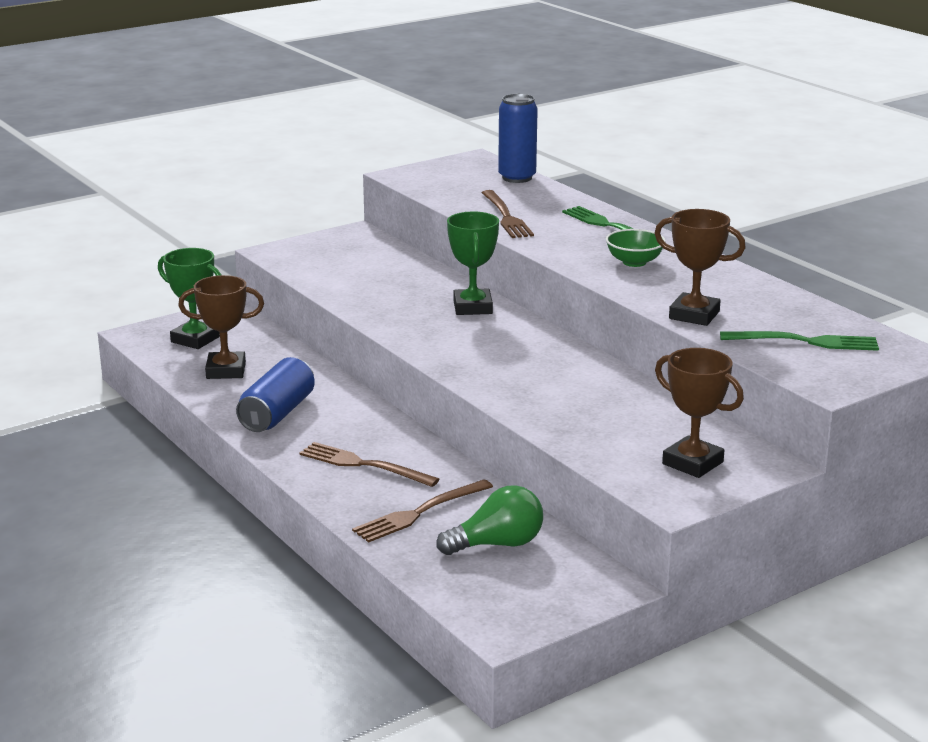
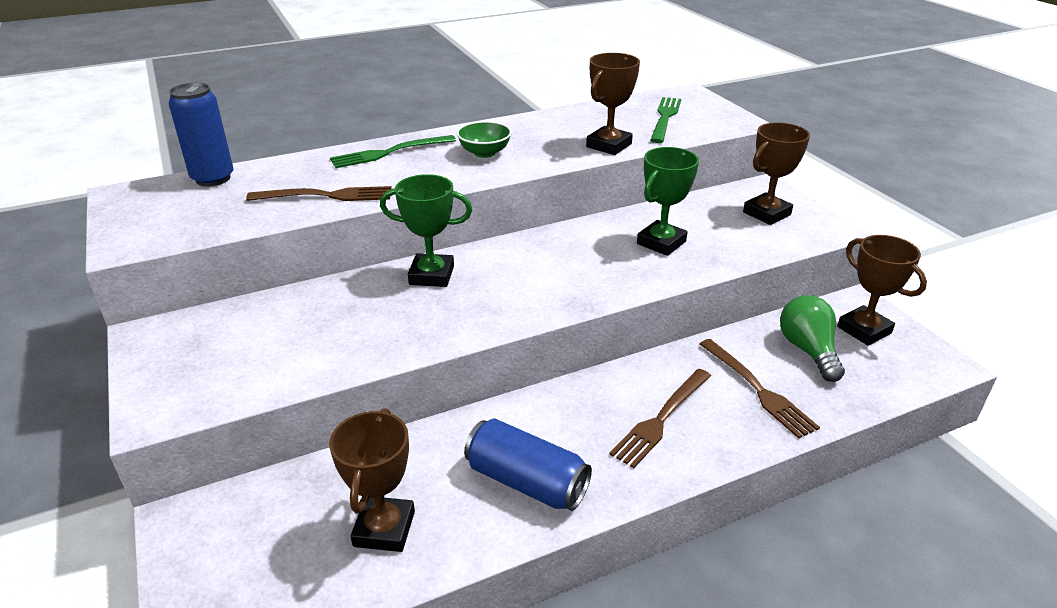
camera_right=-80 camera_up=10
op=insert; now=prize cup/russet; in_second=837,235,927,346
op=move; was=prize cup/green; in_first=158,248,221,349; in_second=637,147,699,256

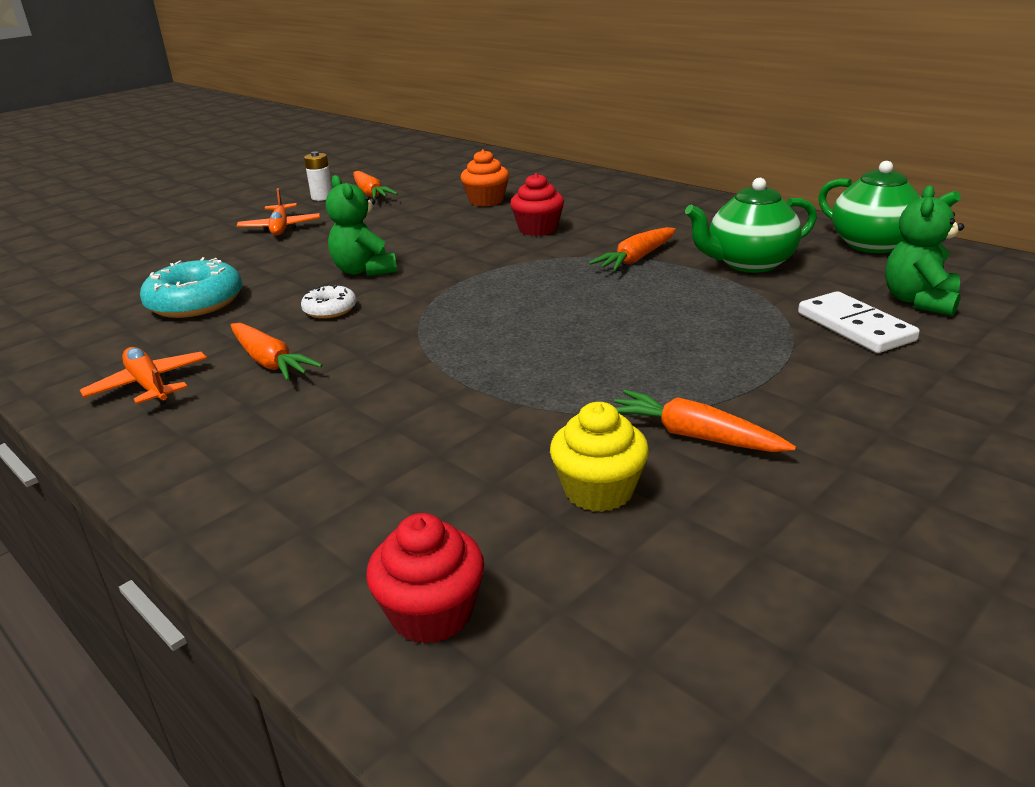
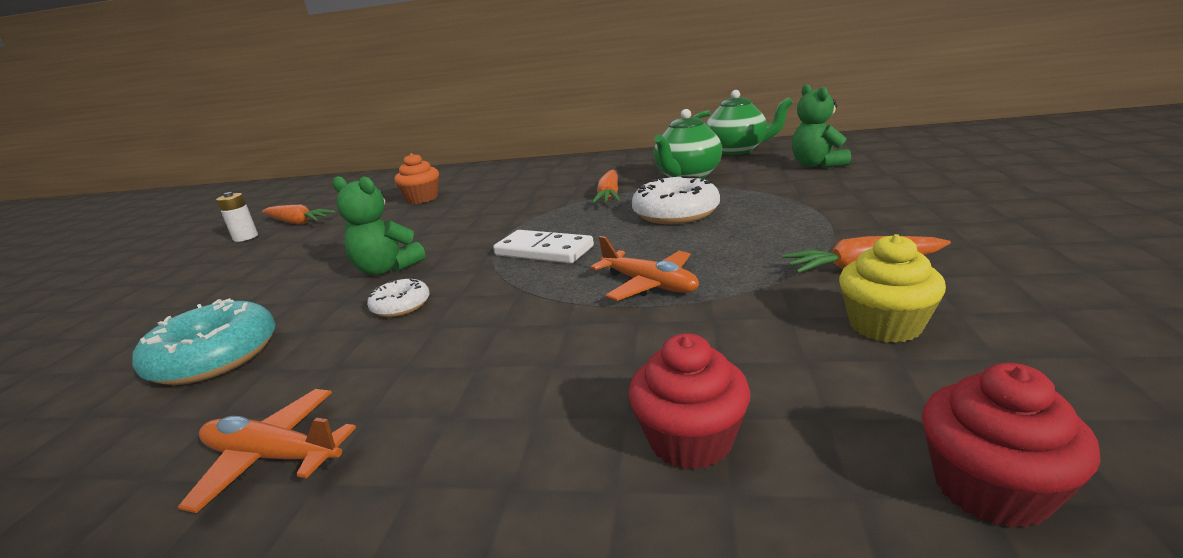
camera_right=-35 camera_up=-5
op=delete; was=carrot/orange; in_first=231,323,322,381
op=insert; now=donut/white; in_second=632,176,720,224
op=move; was=toy plane/orange; in_first=237,188,320,236; in_second=590,236,699,301
op=move; was=muffin/crimson; in_first=510,173,564,236; in_second=629,333,750,470
op=move; was=domino tile/white; in_first=798,291,920,353; in_second=493,230,594,264

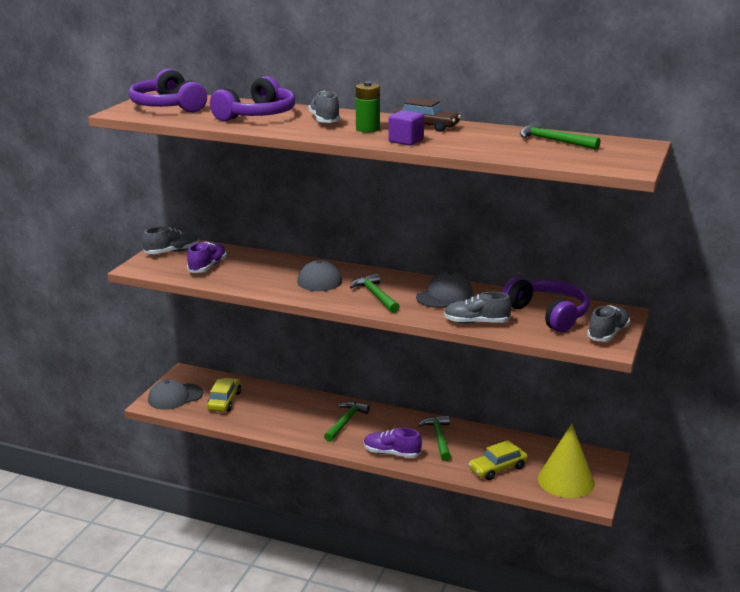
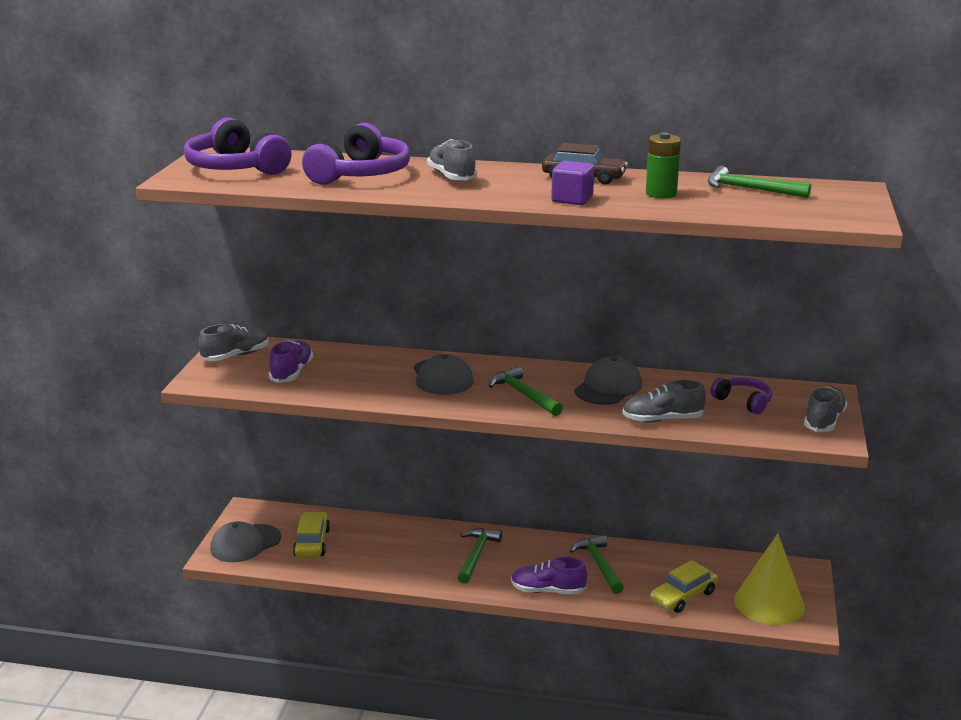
camera_right=-10 camera_up=0
op=move; was=battery/green; in_first=356,82,380,133; in_second=646,132,681,199
op=resize; was=over-ear headphones/violet; in_first=502,277,590,333; in_second=711,377,772,414; ratio=0.56

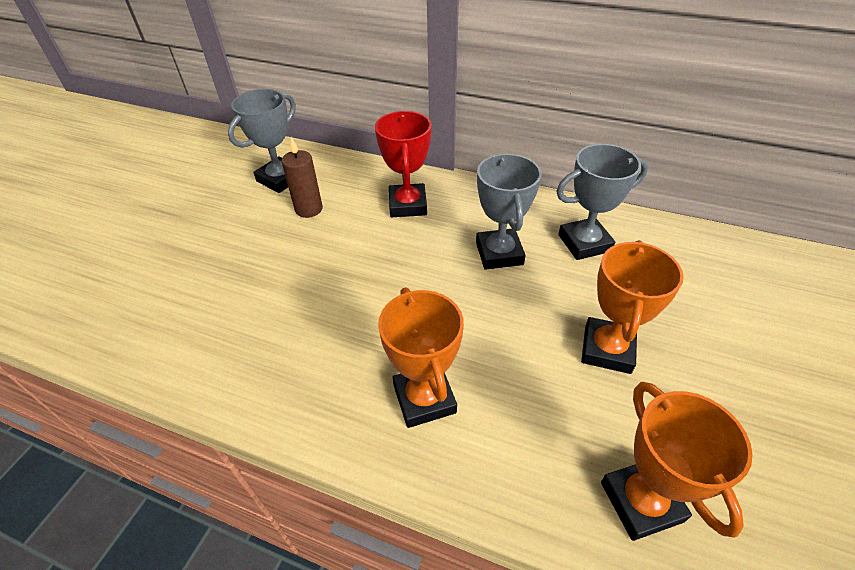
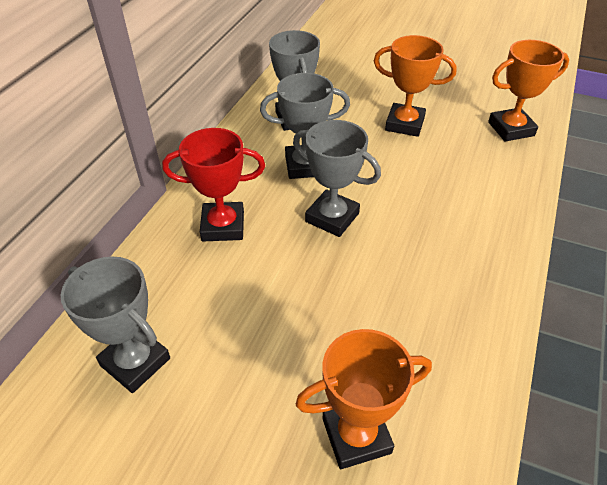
camera_right=-90 camera_up=0
op=delete; was=candle/russet; in_first=282,137,323,218
op=insert; now=prize cup/grey; in_second=293,120,381,237
op=move; was=prize cup/orange; in_first=378,287,464,428; in_second=296,329,432,469

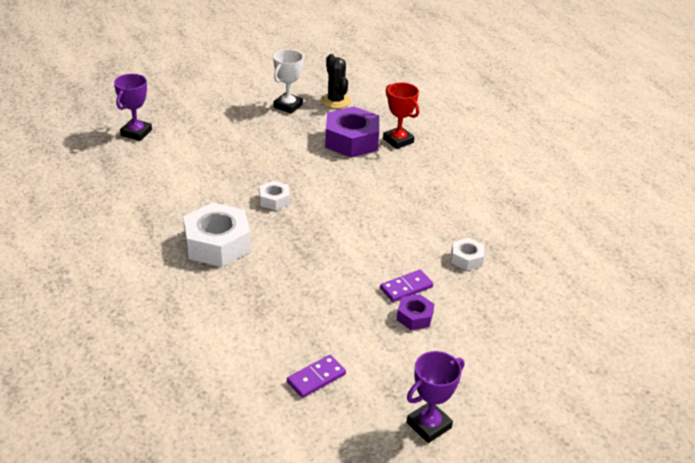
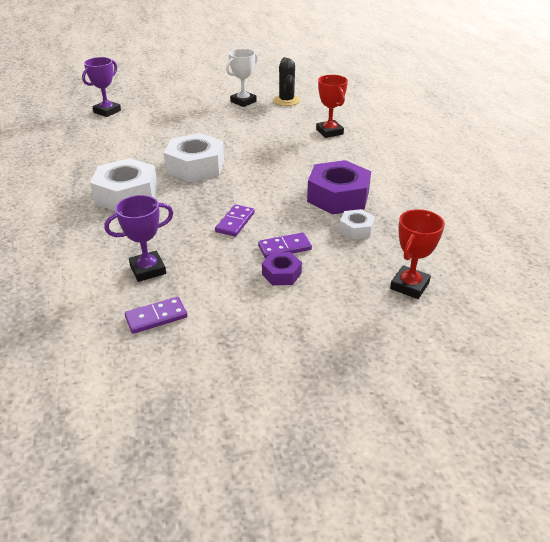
camera_right=15 camera_up=0
op=insert; now=domino tile/violet; in_second=215,204,255,237
op=insert; now=prize cup/crimson; in_second=390,209,445,299
op=move; was=hexagon nut/violet; in_first=325,106,379,158; in_second=307,160,371,214
op=move; was=prize cup/violet; in_first=407,351,464,443; in_second=104,195,173,282
op=resize; was=hexagon nut/white; in_first=259,181,290,210; in_second=164,133,224,182; ratio=1.98

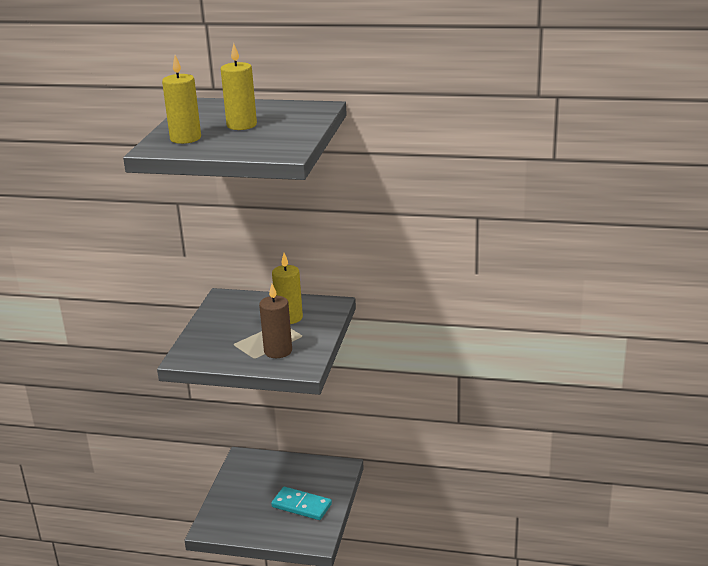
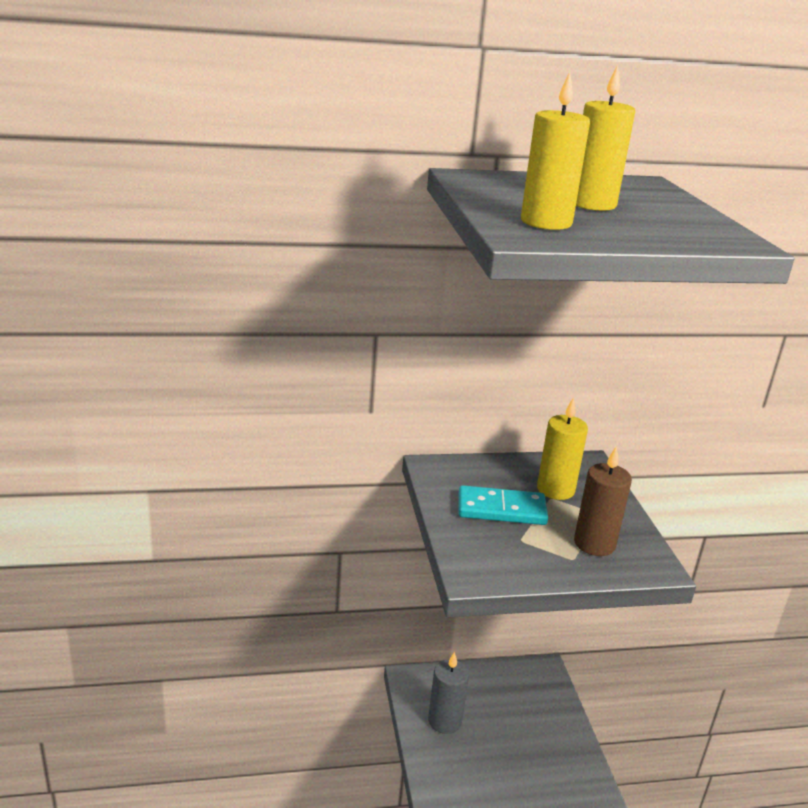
camera_right=-25 camera_up=0
op=insert; now=candle/grey; in_second=428,652,469,734
op=move; was=domino tile/teal; in_first=271,487,332,520; in_second=459,485,548,525

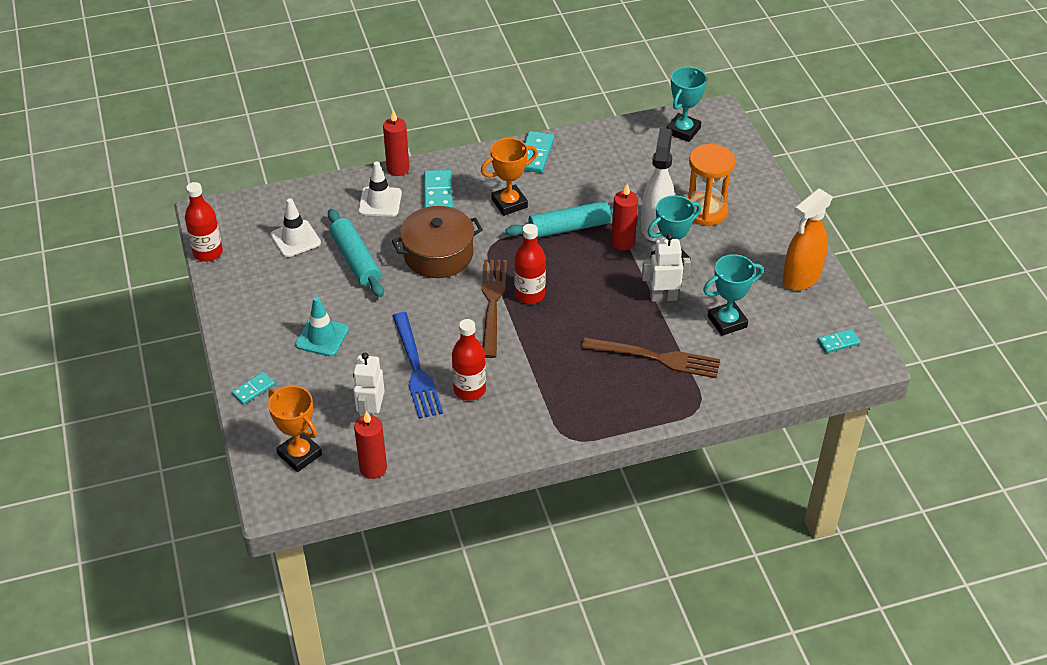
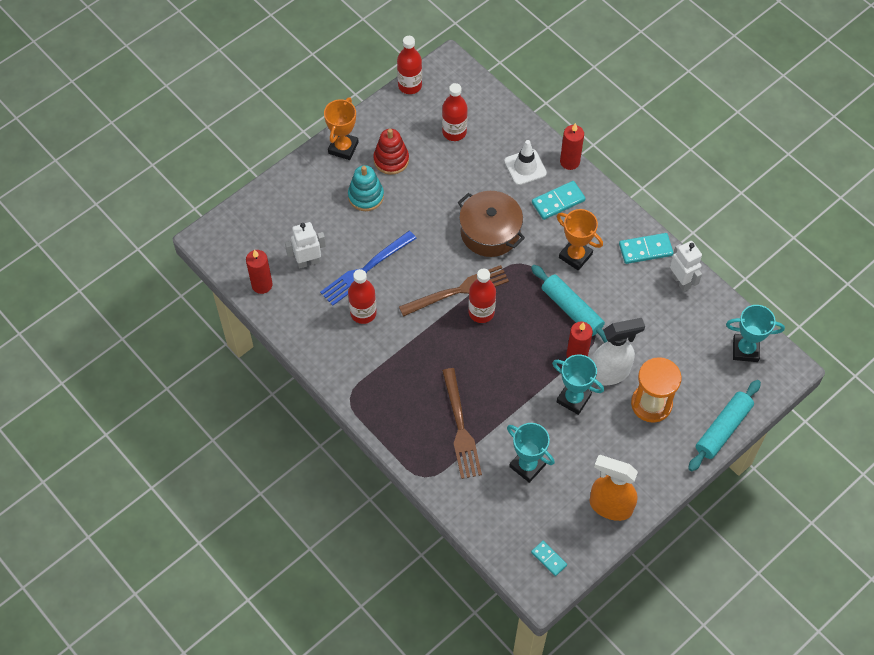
camera_right=65 camera_up=15
op=delete; was=domino tile/teal; in_first=232,372,275,405
op=insert; now=stacking rings/crimson; in_second=373,129,409,175
op=move; was=prize cup/orange; in_first=268,386,322,472; in_second=324,97,359,160
op=move; was=pastry roller/teal; in_first=328,209,384,297; in_second=688,380,761,471
op=move; was=toy robot/white; in_first=642,234,691,302; in_second=670,241,702,292
op=replace; was=traffic cone/white; now=flask/crimson; in_first=271,198,321,257; in_second=442,83,468,141
op=replace; was=traffic cone/teal; now=stacking rings/teal; in_first=295,296,349,356; in_second=348,165,384,211

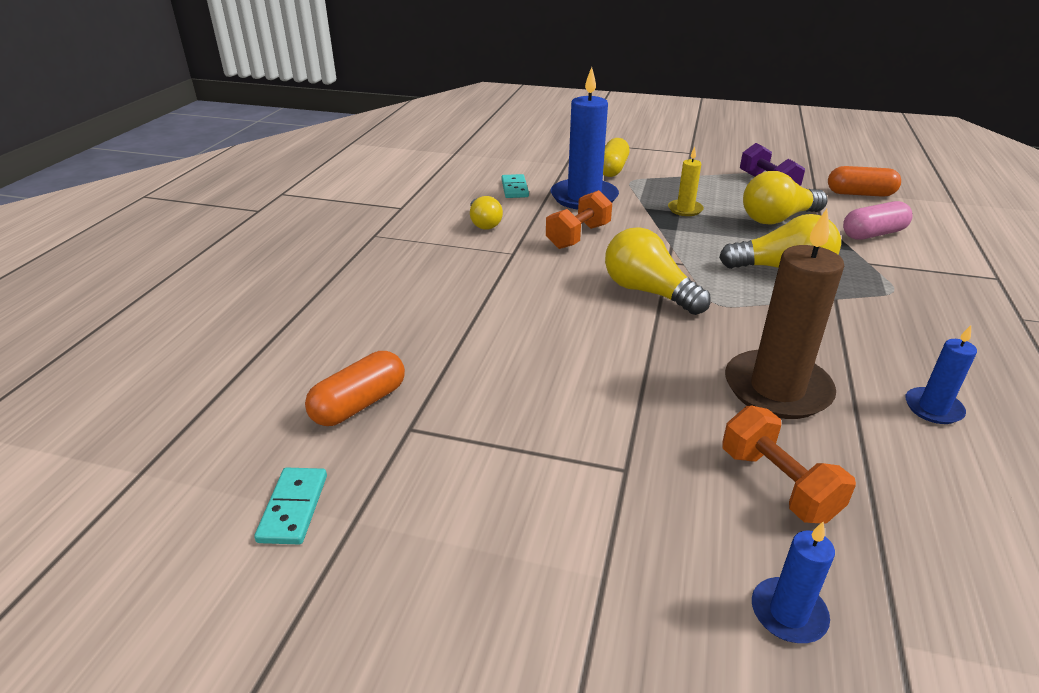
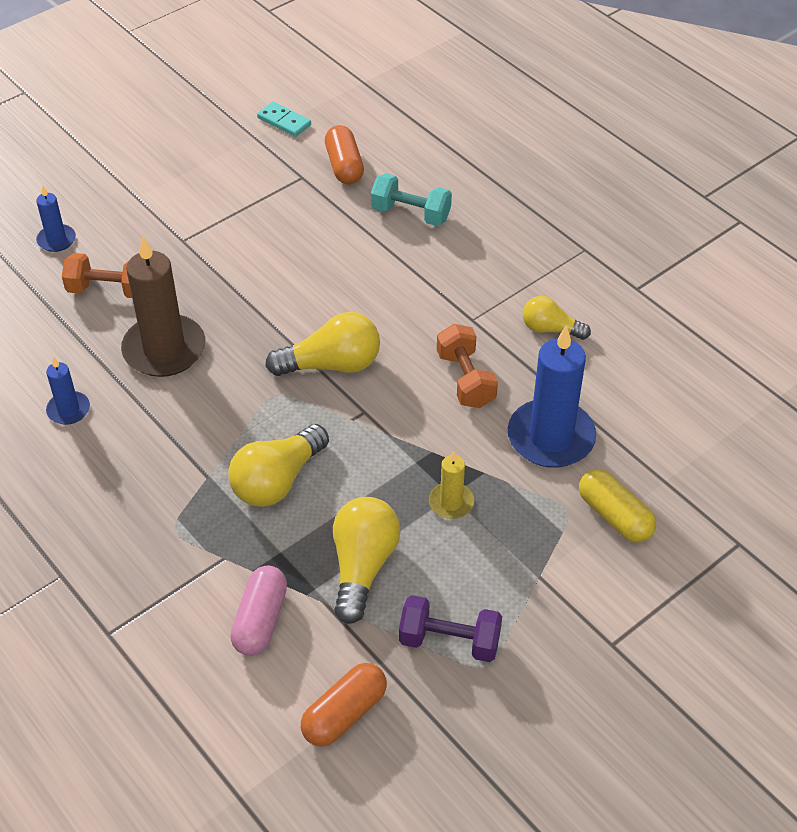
camera_right=125 camera_up=15
op=delete; was=domino tile/teal; in_first=501,174,529,198
op=insert; now=dumbbell/teal; in_second=371,173,452,226

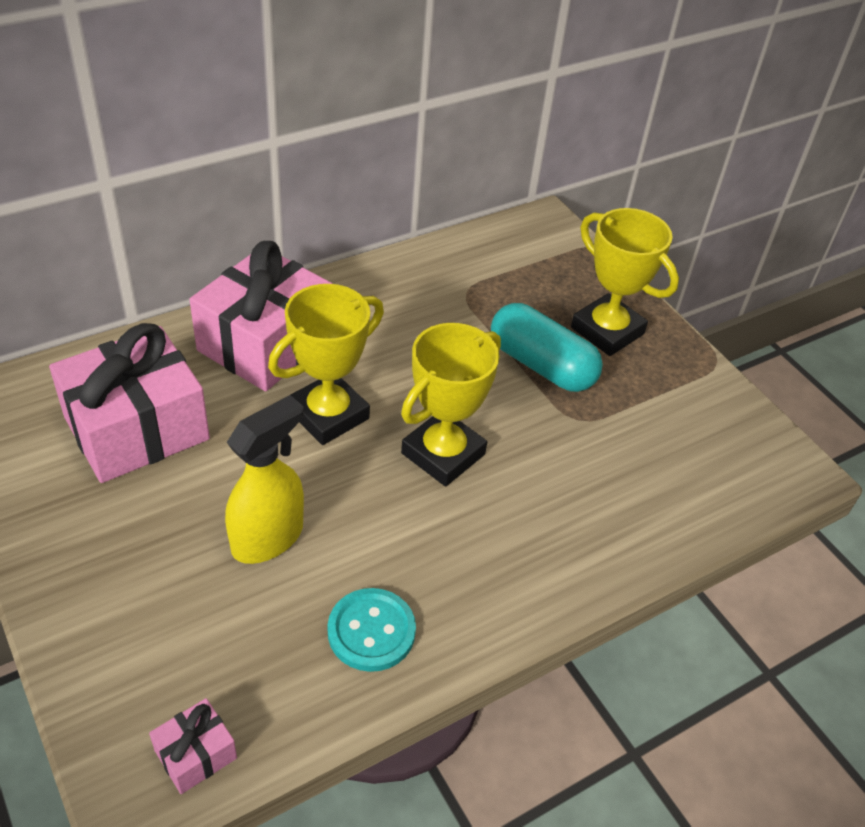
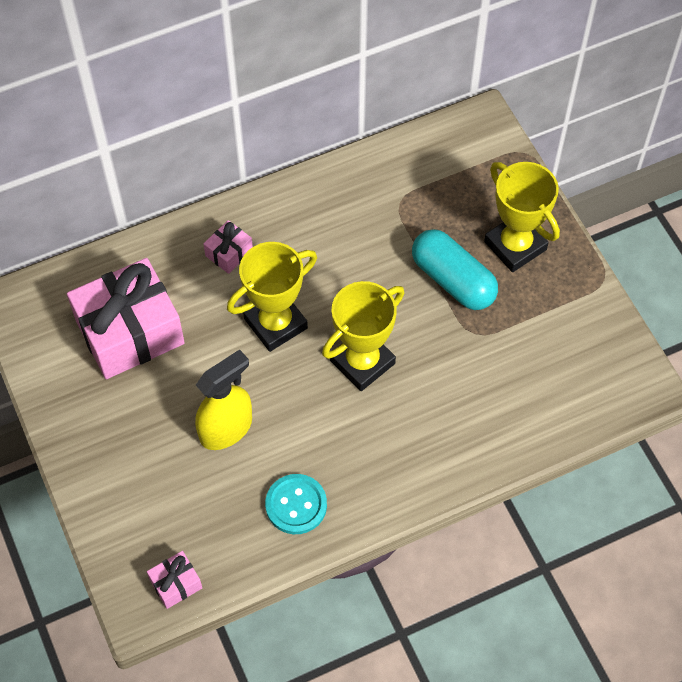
camera_right=10 camera_up=15
op=resize; was=wrapped gift/rose-pink; in_first=190,241,332,391; in_second=203,220,253,274; ratio=0.44

